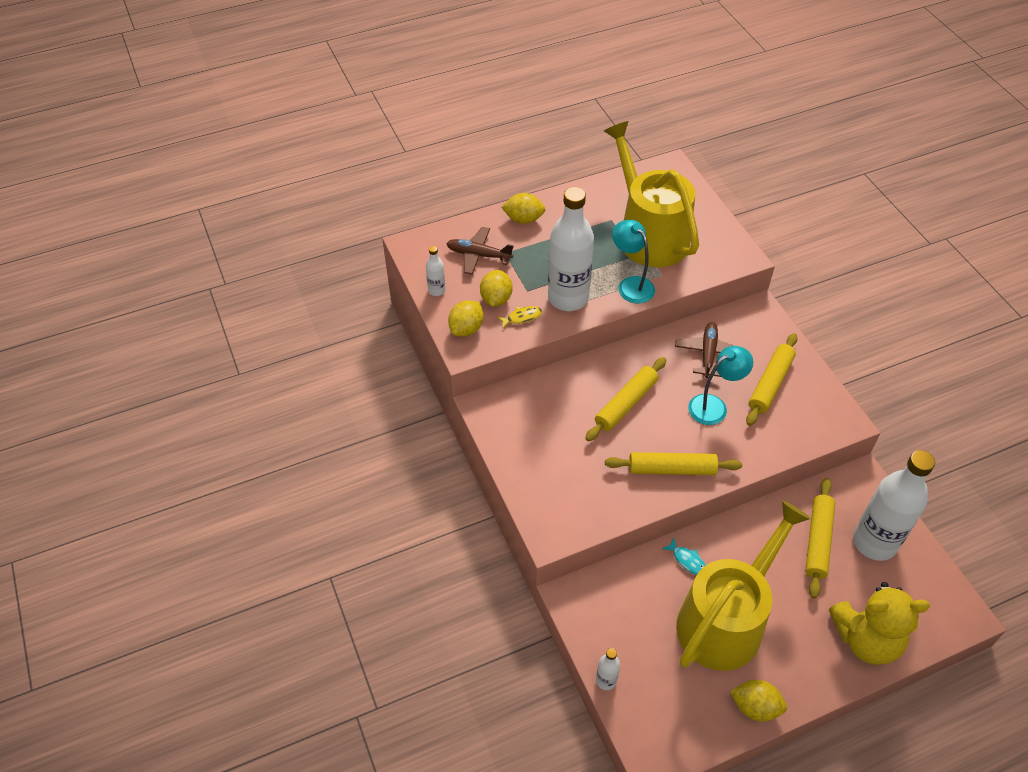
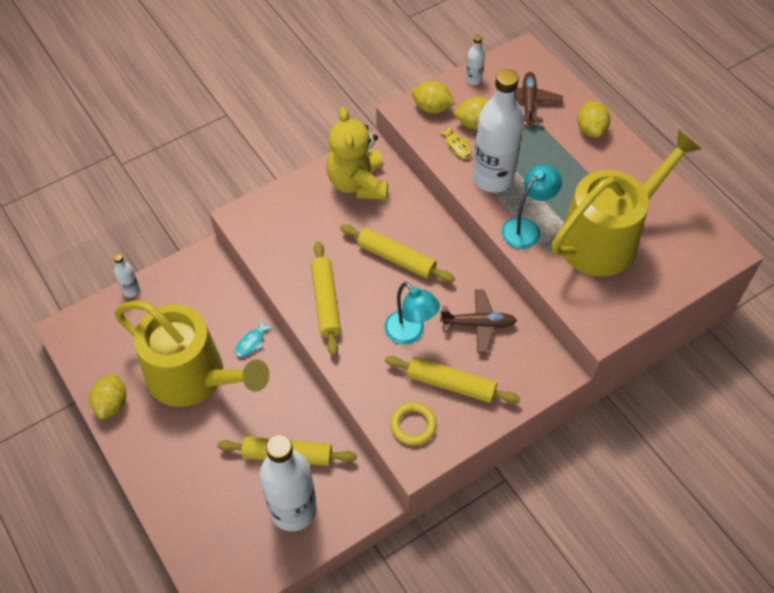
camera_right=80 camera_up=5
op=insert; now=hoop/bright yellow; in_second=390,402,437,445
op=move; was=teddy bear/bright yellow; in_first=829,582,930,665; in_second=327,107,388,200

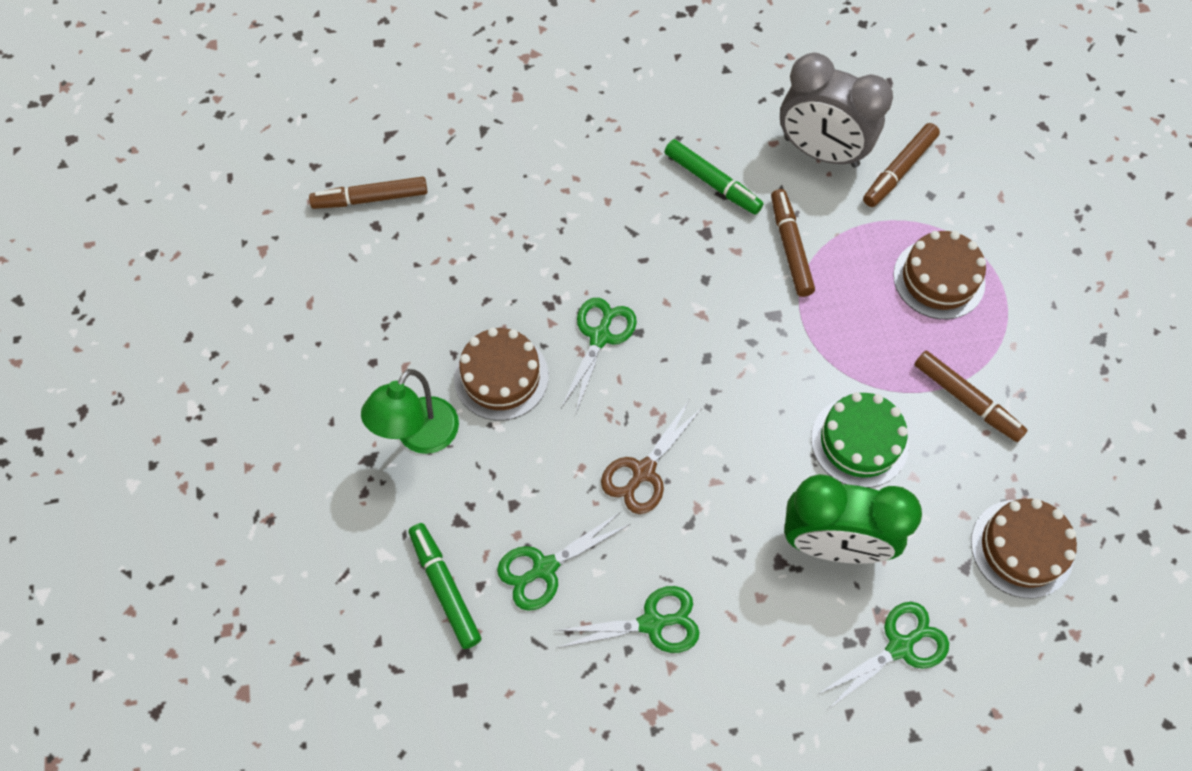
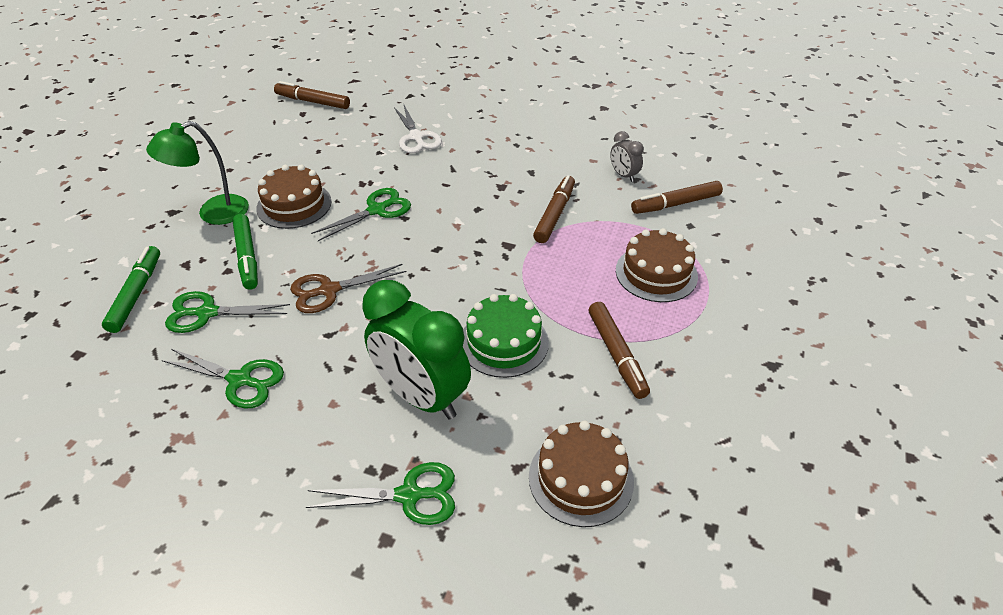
camera_right=30 camera_up=-20
op=insert; now=pair of scissors/white; in_second=394,105,442,153
op=move; was=felt pen/green; in_first=664,139,764,215; in_second=232,214,258,290
op=resize; was=alarm clock/grey; in_first=780,53,893,168; in_second=610,131,644,182; ratio=0.45

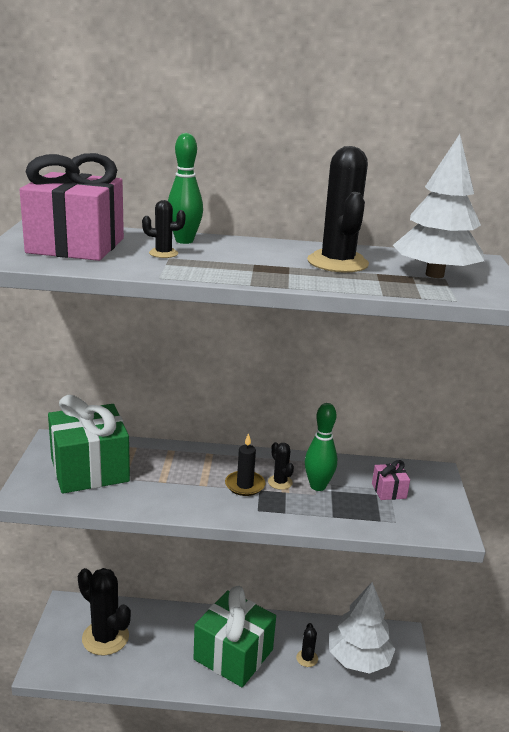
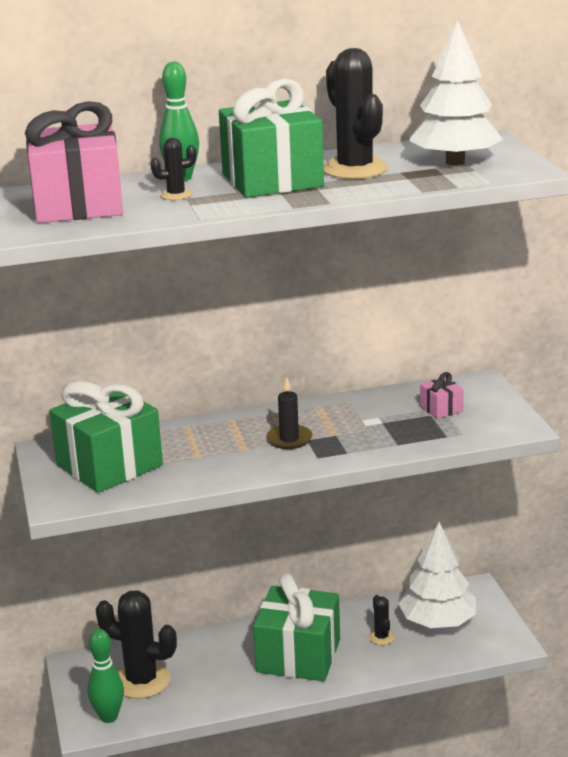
camera_right=-15 camera_up=0
op=delete; was=cactus/ebony; in_first=268,442,294,490
op=insert; now=wrapped gift/green; in_second=219,79,324,198
op=move; was=bowling pin/green; in_first=305,403,337,491; in_second=87,629,124,723

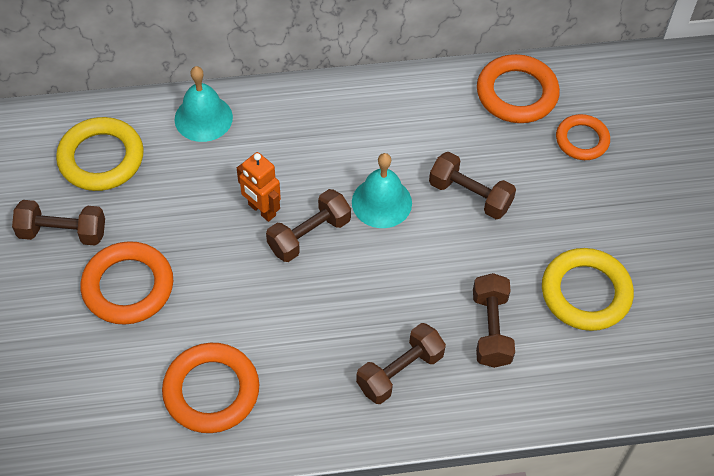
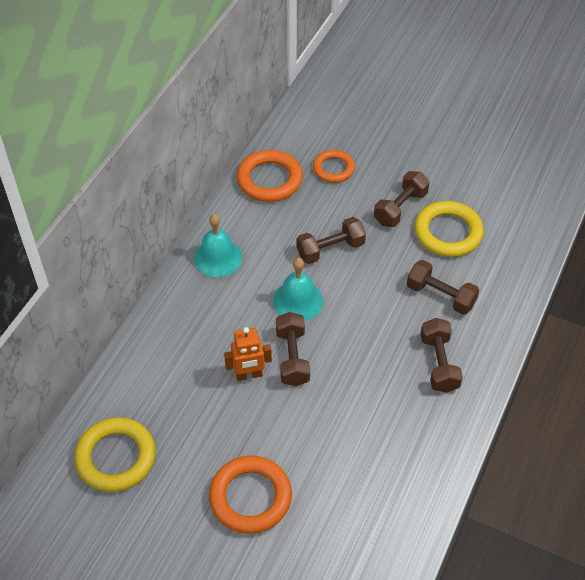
camera_right=-55 camera_up=-5
op=delete; was=hoop/orange; in_first=162,343,259,433
op=move; was=dumbbell/russet; in_first=12,200,105,246; in_second=374,171,429,227
op=move; was=hand bell/teal; in_first=174,66,233,142; in_second=194,214,242,277

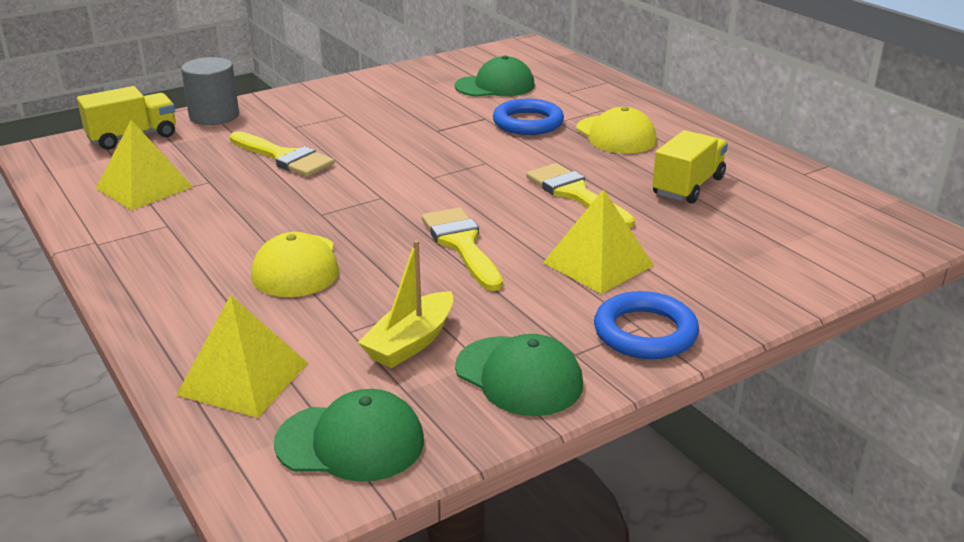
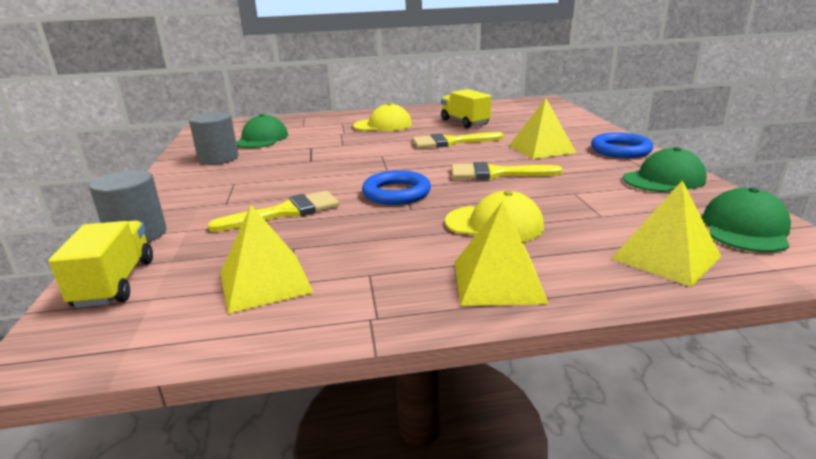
camera_right=-65 camera_up=-5
op=delete; was=sailboat/bright yellow; in_first=358,240,453,368
op=insert; now=solid cylinder/grey; in_second=189,112,239,165
op=insert; now=pyramid shape/bright yellow; in_second=455,202,549,306
op=move; was=hoop/cobalt; in_first=493,99,564,135; in_second=362,170,431,205

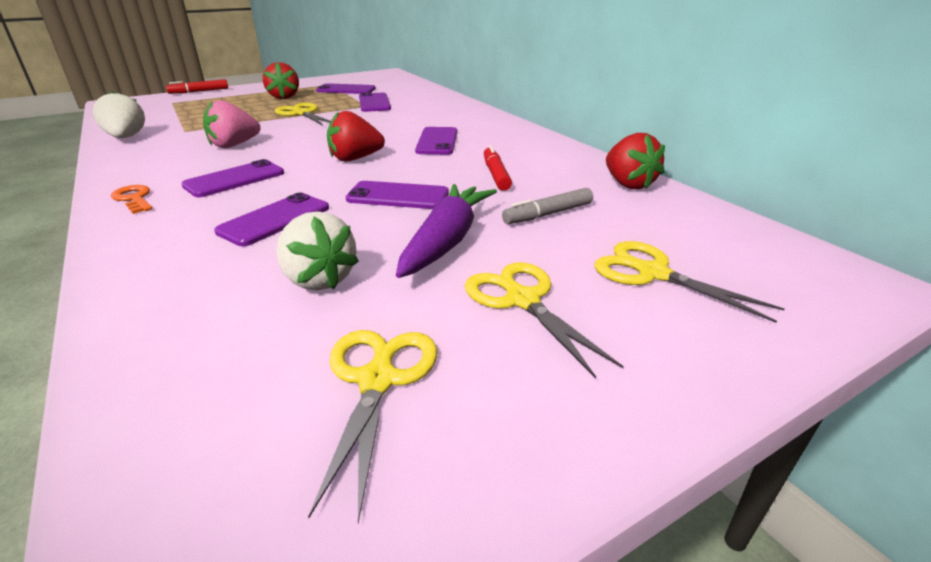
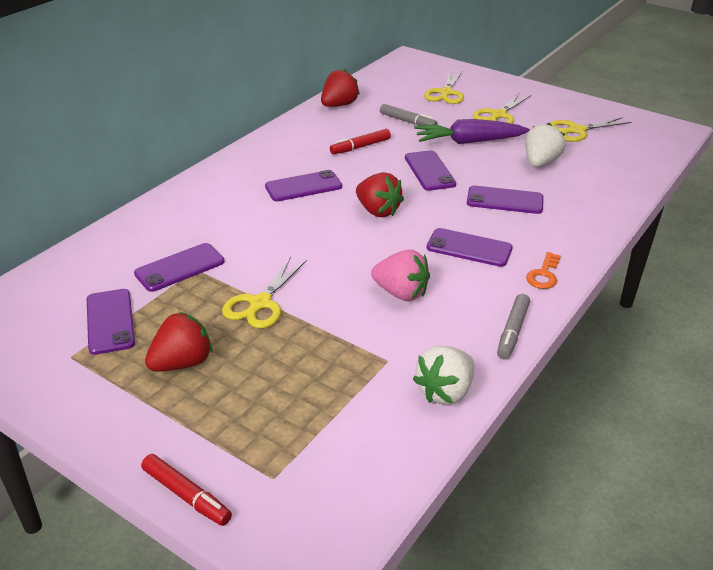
camera_right=-115 camera_up=5
op=insert; now=felt pen/grey; in_second=497,294,530,359

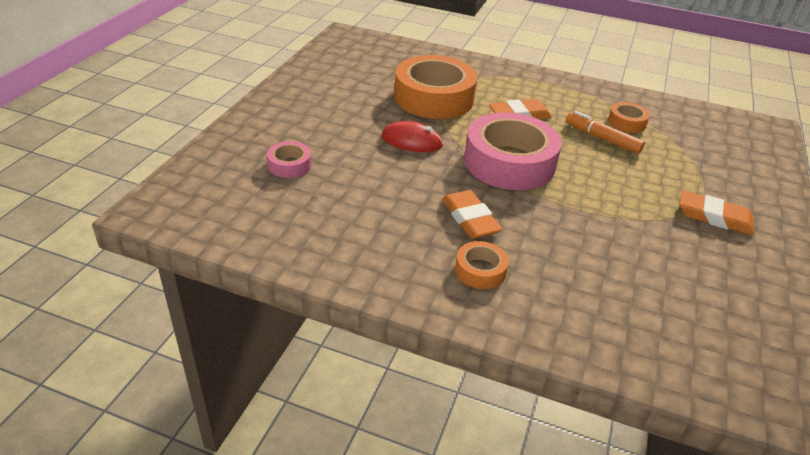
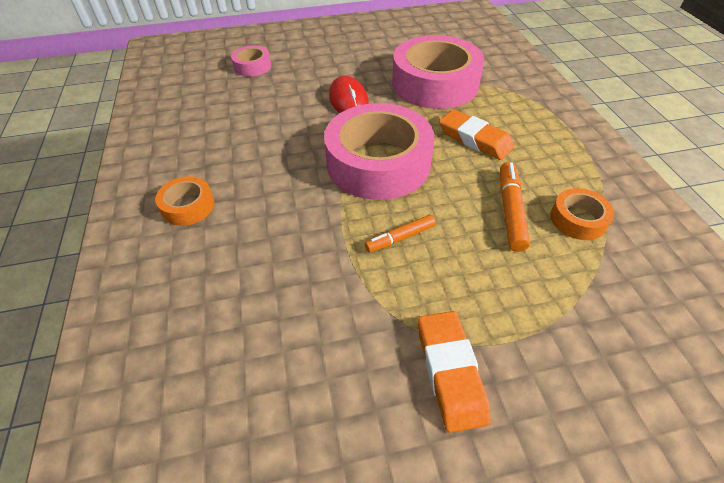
camera_right=60 camera_up=10
op=delete; was=pencil eraser/orange; in_first=442,190,503,239
op=insert; now=felt pen/orange; in_second=365,214,436,253
op=recolor; was=roll of tape/orange; now=roll of tape/rose-pink; in_first=394,55,478,119; in_second=392,35,484,109

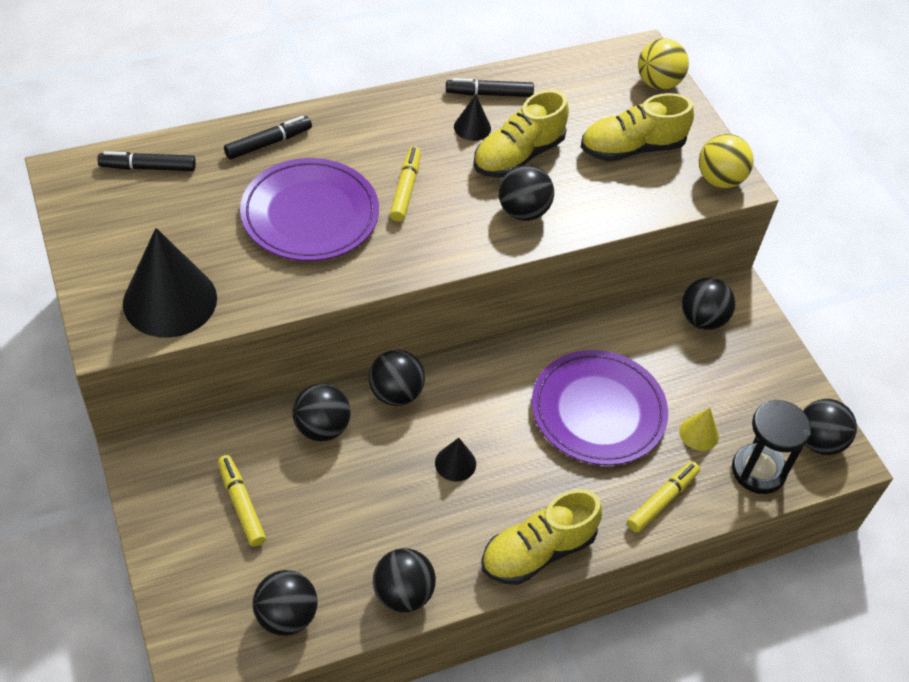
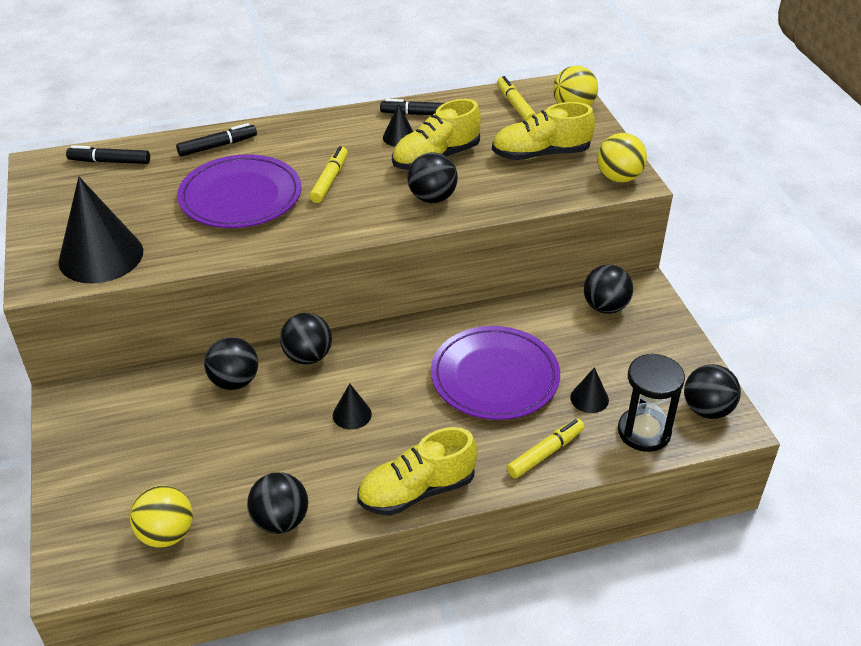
camera_right=10 camera_up=-10
op=move; was=felt pen/bright yellow; in_first=218,455,266,546; in_second=497,76,536,121
op=recolor; was=play ball/ebony; now=play ball/bright yellow; in_first=253,570,318,636; in_second=129,485,193,548
op=recolor; was=cone/bright yellow; now=cone/ebony; in_first=679,408,719,451; in_second=570,367,609,413

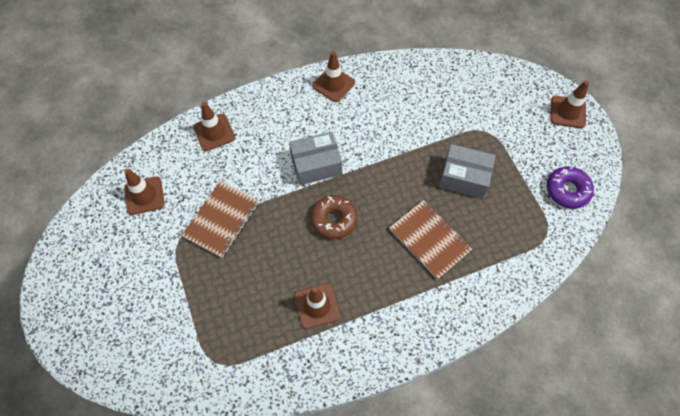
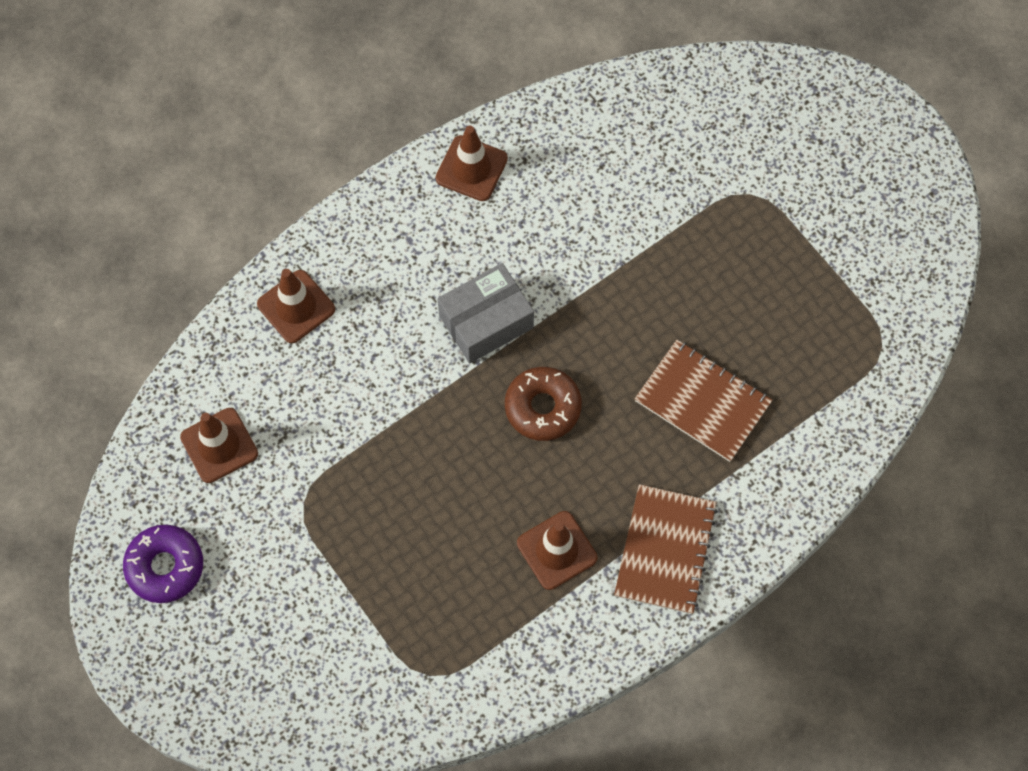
camera_right=-15 camera_up=5
op=delete; was=package/grey; in_first=439,144,496,199
op=delete; was=traffic cone/russet; in_first=550,80,589,128
op=move; was=notebook/russet; in_first=181,181,259,258; in_second=614,484,718,614
op=move; was=donut/violet; in_first=547,166,594,209; in_second=123,524,203,603

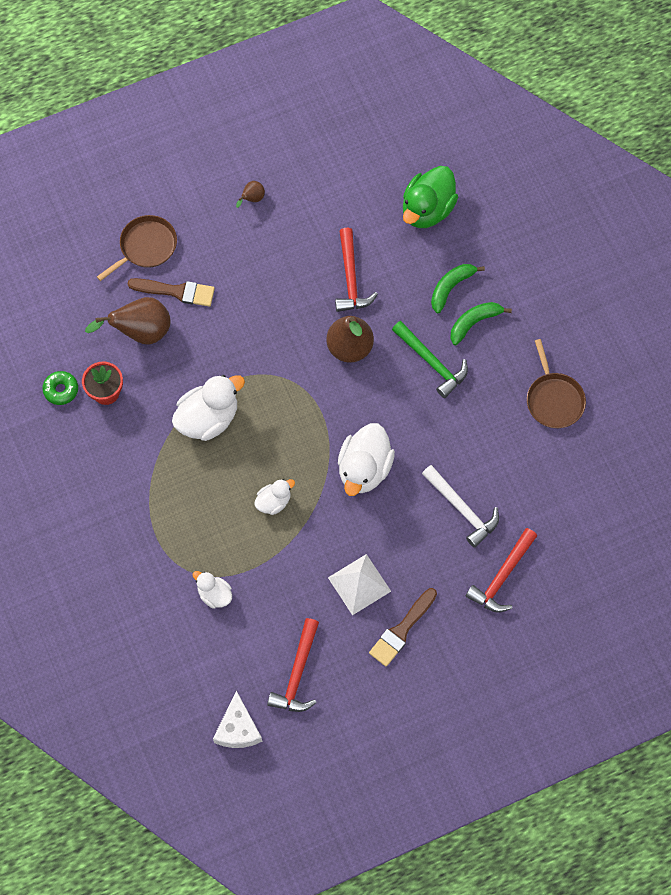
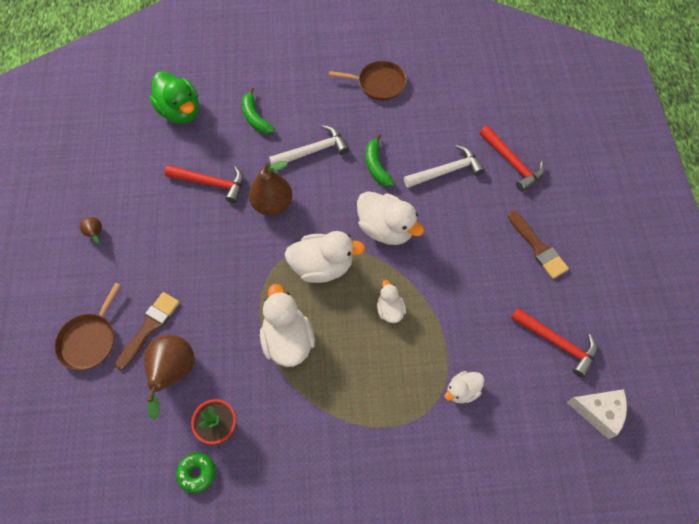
camera_right=-70 camera_up=-5
op=delete; was=pyramid shape/white; in_first=328,554,391,615
op=insert; now=duck/white; in_second=285,231,365,283
op=move; was=banana fruit/green; in_first=450,302,512,345; in_second=366,134,394,187
op=recolor; was=hammer/green; now=hammer/white; in_first=392,321,468,398; in_second=269,125,349,165
op=rotate; was=frying pan/russet; in_first=97,215,177,281; in_second=55,283,121,370; clockwise=-135

